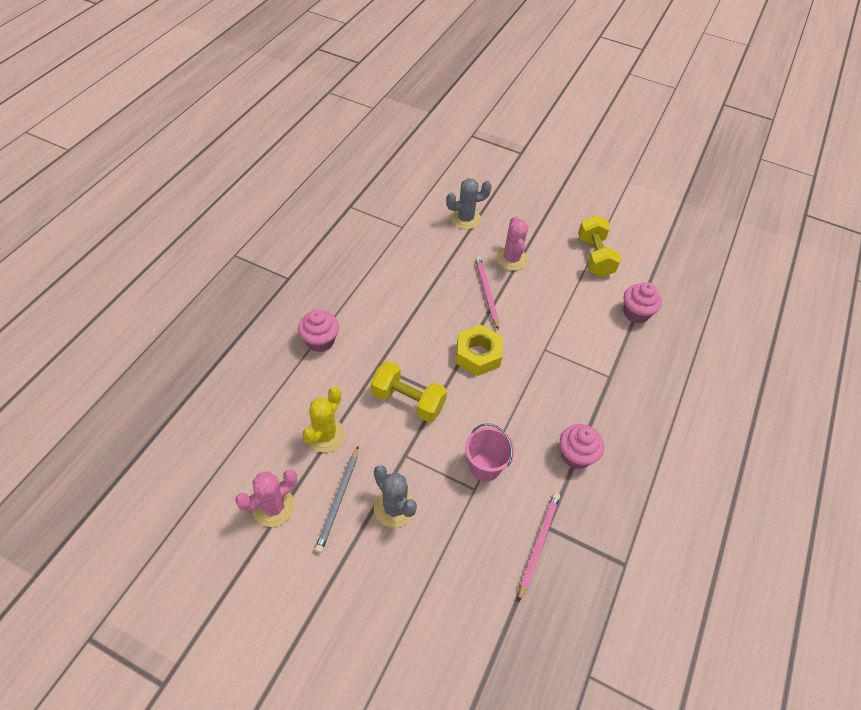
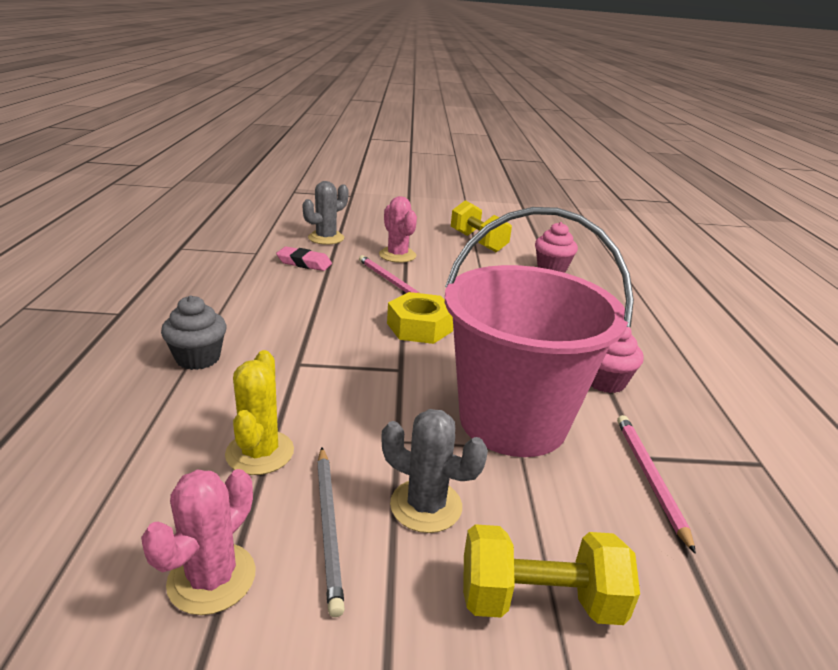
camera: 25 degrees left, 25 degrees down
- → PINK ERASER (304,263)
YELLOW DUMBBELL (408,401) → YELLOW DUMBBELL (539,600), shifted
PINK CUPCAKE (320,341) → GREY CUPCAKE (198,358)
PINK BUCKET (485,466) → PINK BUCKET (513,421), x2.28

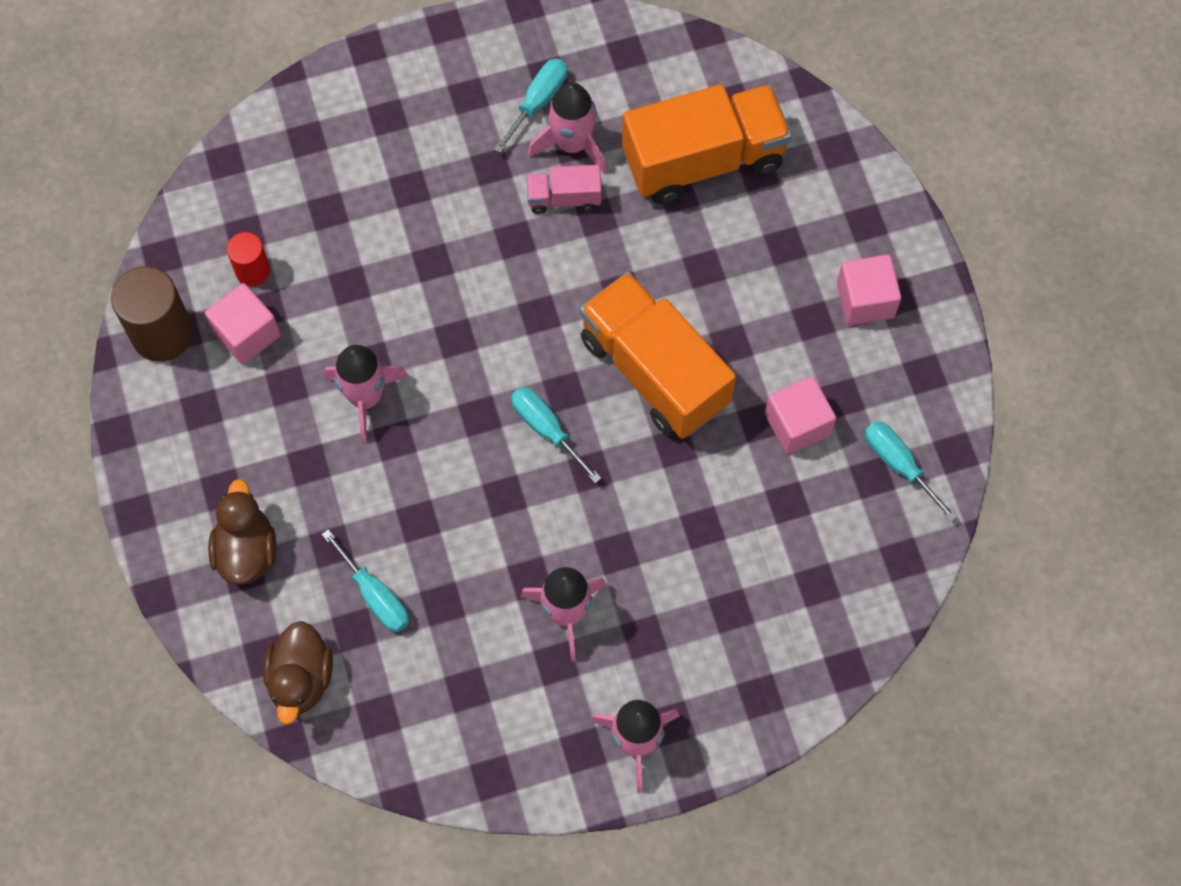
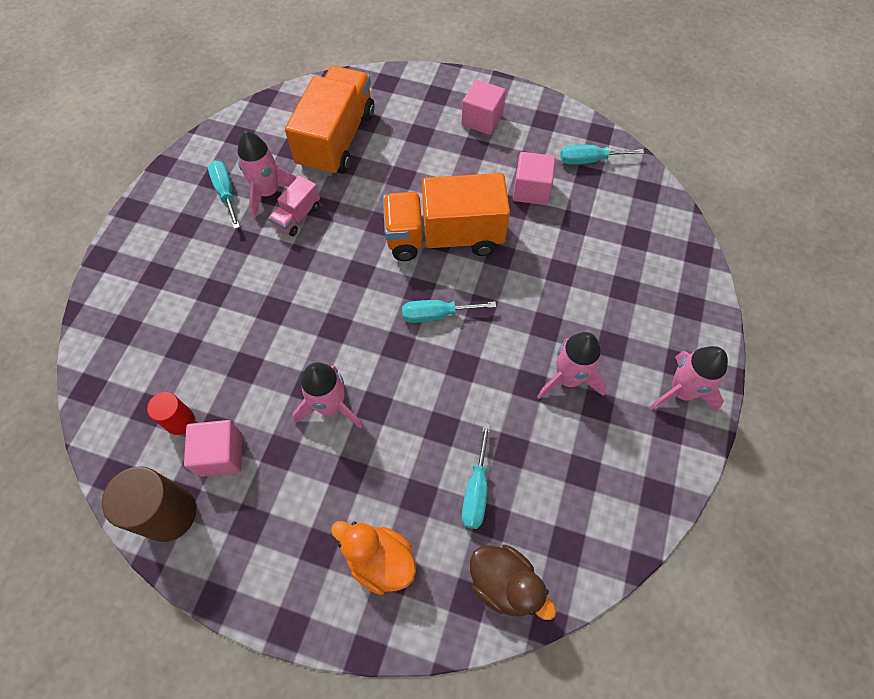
camera: 55 degrees left, 5 degrees down
BROWN DUCK (246,550) → ORANGE DUCK (379,560)
TURQUOISE SCREWDRIVER (375,595) → TURQUOISE SCREWDRIVER (476,490), 105 degrees clockwise

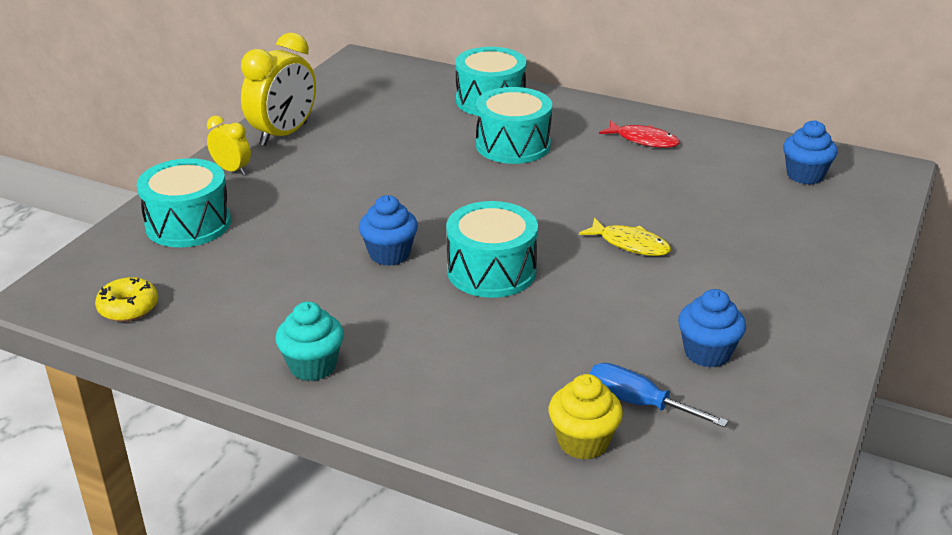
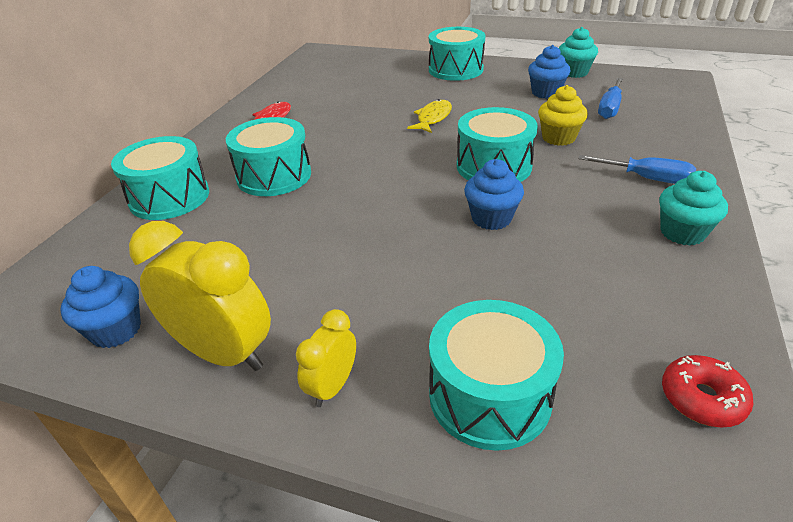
camera: 95 degrees left, 5 degrees up
- → TURQUOISE DRUM (455,70)
- → TURQUOISE CUPCAKE (574,72)
- → BLUE SCREWDRIVER (647,179)
YELLOW CUPCAKE (583,442) → YELLOW CUPCAKE (558,138), shifted
BLUE CUPCAKE (805,175) → BLUE CUPCAKE (116,330), shifted
YELLOW DONUT (128,308) → RED DONUT (701,398)

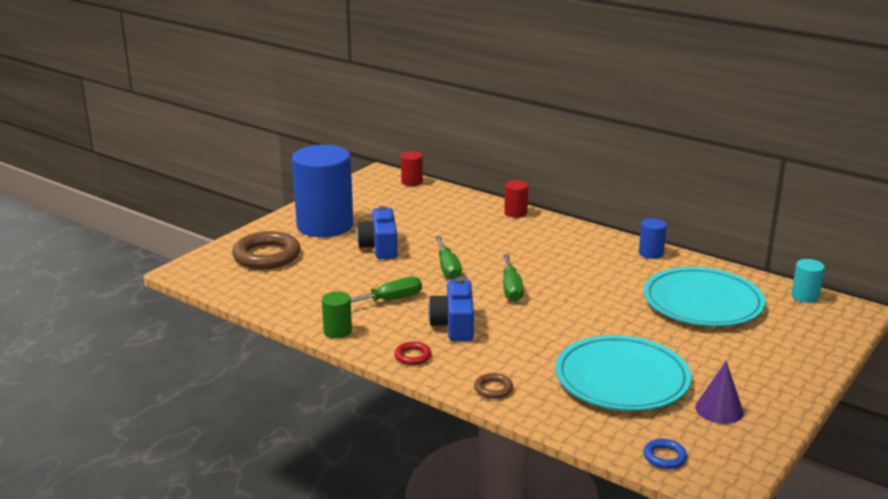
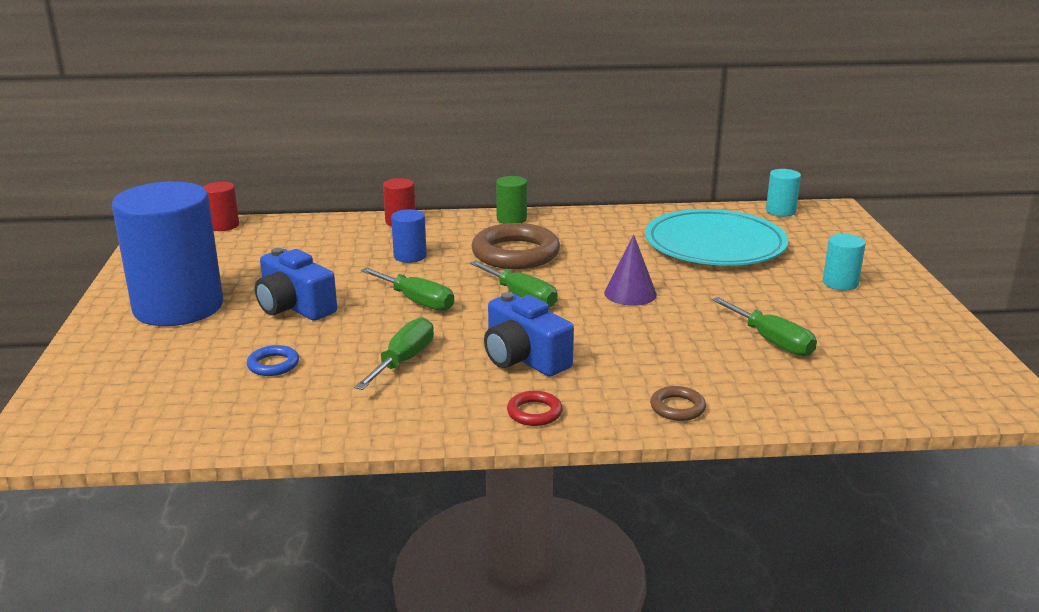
camera: 40 degrees left, 0 degrees up
- → TURQUOISE CYLINDER (840,283)
BROWN RING (267,256) → BROWN RING (515,253), shifted
GREEN CYLINDER (337,331) → GREEN CYLINDER (511,219), shifted
BLUE CYLINDER (651,253) → BLUE CYLINDER (410,256), shifted
BLUE RING (664,457) → BLUE RING (273,365), shifted
PURPLE CONE (719,409) → PURPLE CONE (630,293), shifted
TURQUOISE PLATE (622,379) → GREEN SCREWDRIVER (772,341)

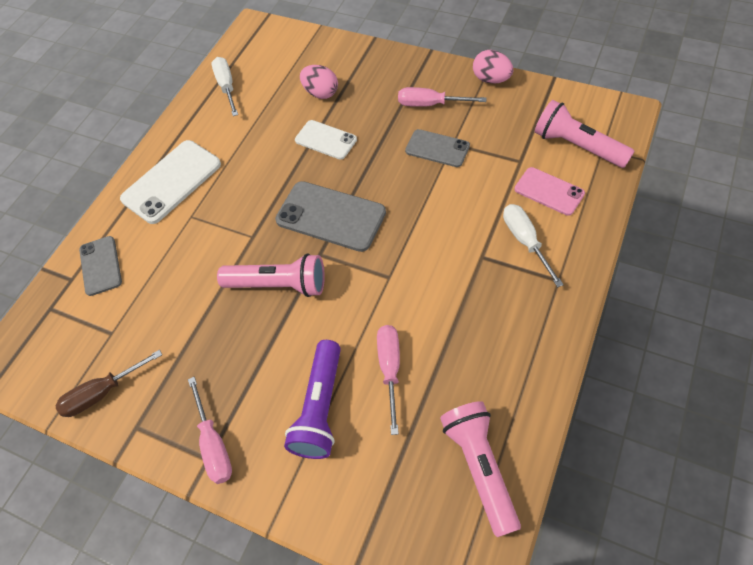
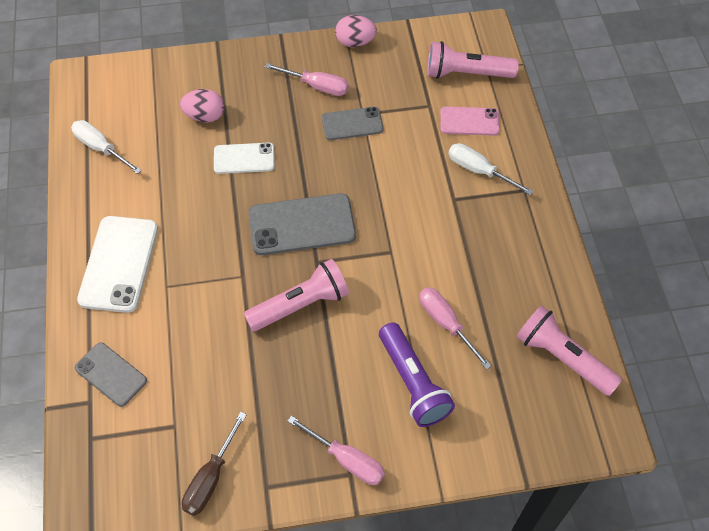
camera: 40 degrees left, 0 degrees up
PINK SCREWDRIVER (430,104) → PINK SCREWDRIVER (317,86), 135 degrees counterclockwise

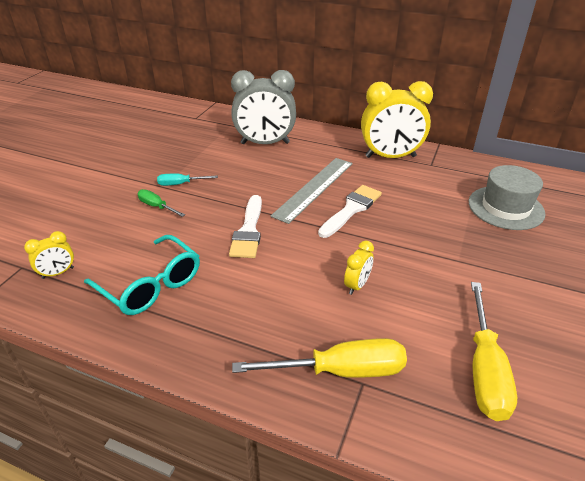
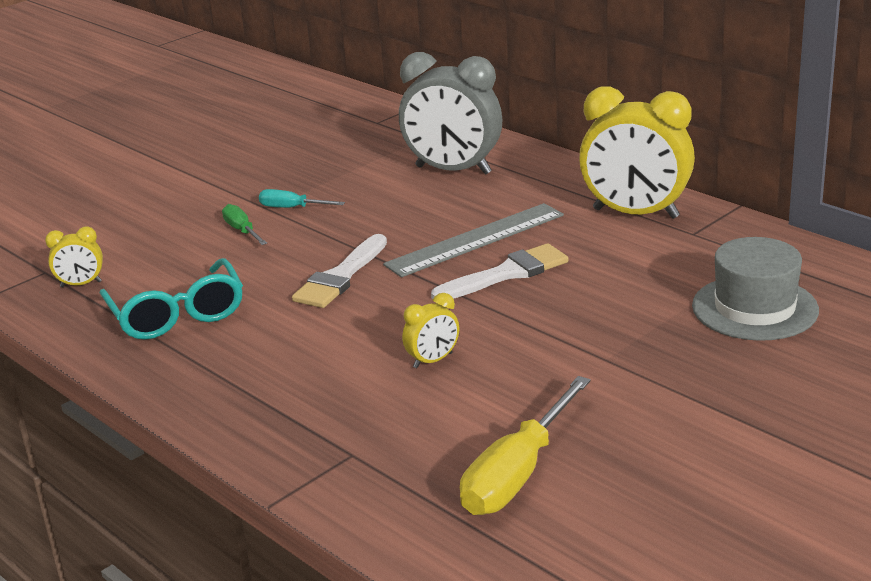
camera: 25 degrees right, 10 degrees down
YELLOW SCREWDRIVER (340,371) → -

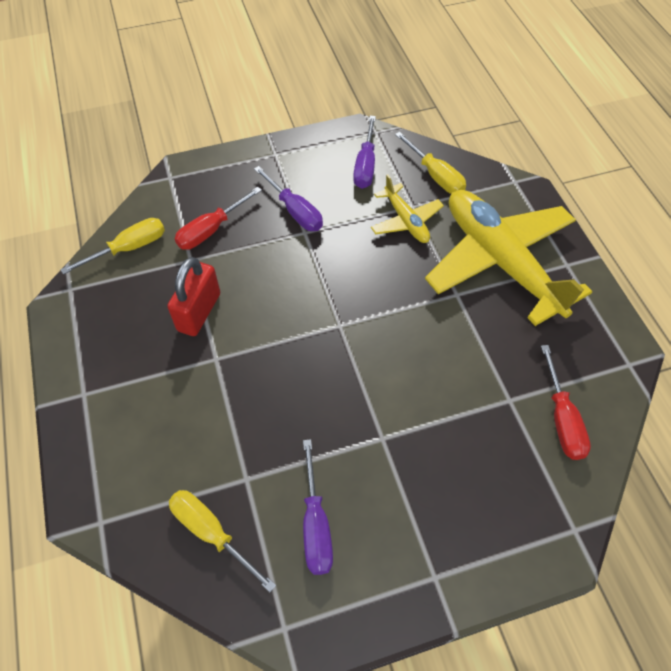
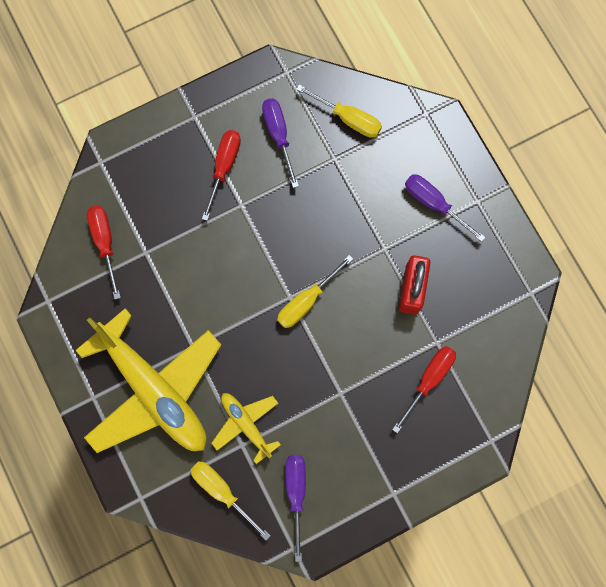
camera: 170 degrees right, 20 degrees up
- → RED SCREWDRIVER (224,167)
YELLOW SCREWDRIVER (129,248) → YELLOW SCREWDRIVER (306,301), shifted
PURPLE SCREWDRIVER (295,211) → PURPLE SCREWDRIVER (434,204), shifted

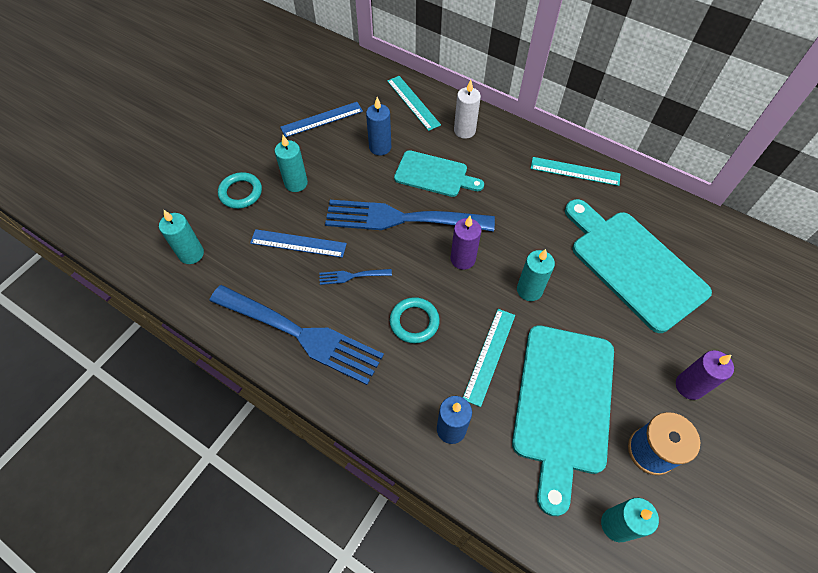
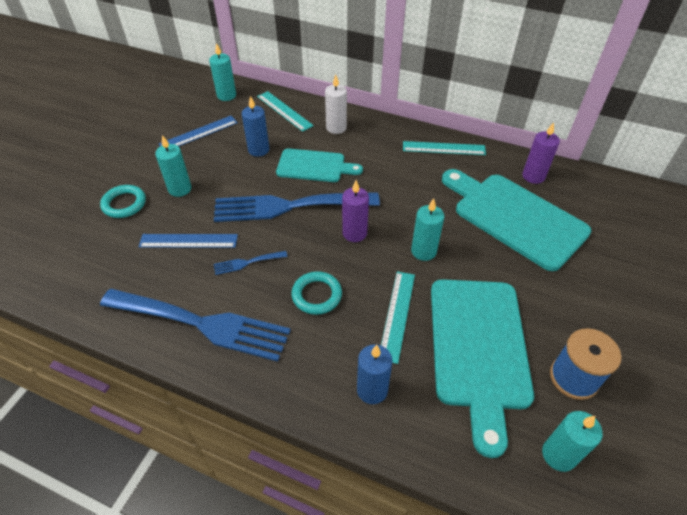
camera: 10 degrees left, 10 degrees down
TURQUOISE CANDLE (191,254) → TURQUOISE CANDLE (226,95), shifted
PURPLE CANDLE (689,386) → PURPLE CANDLE (533,176), shifted

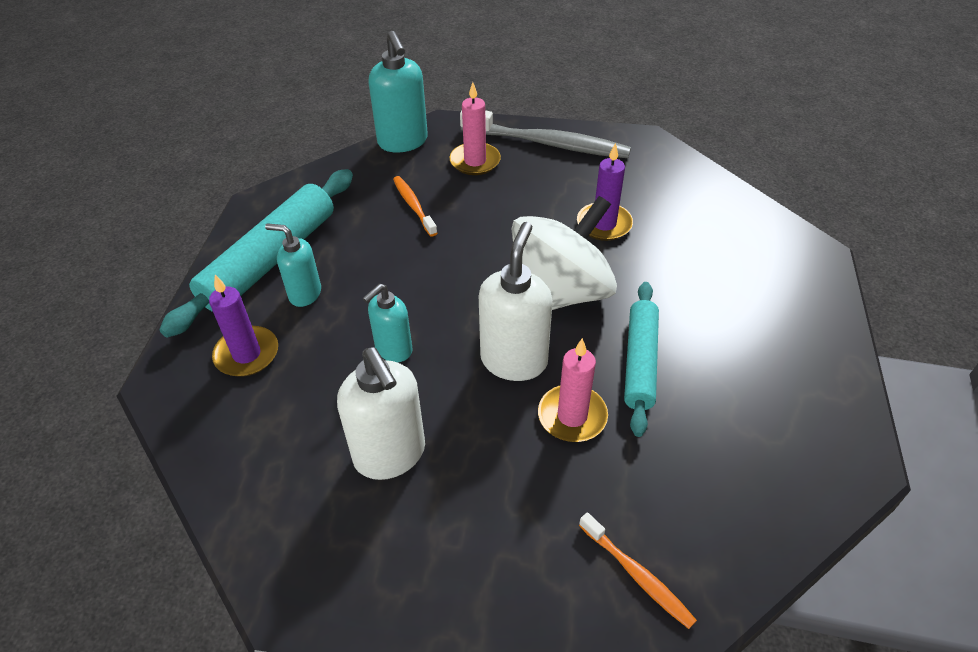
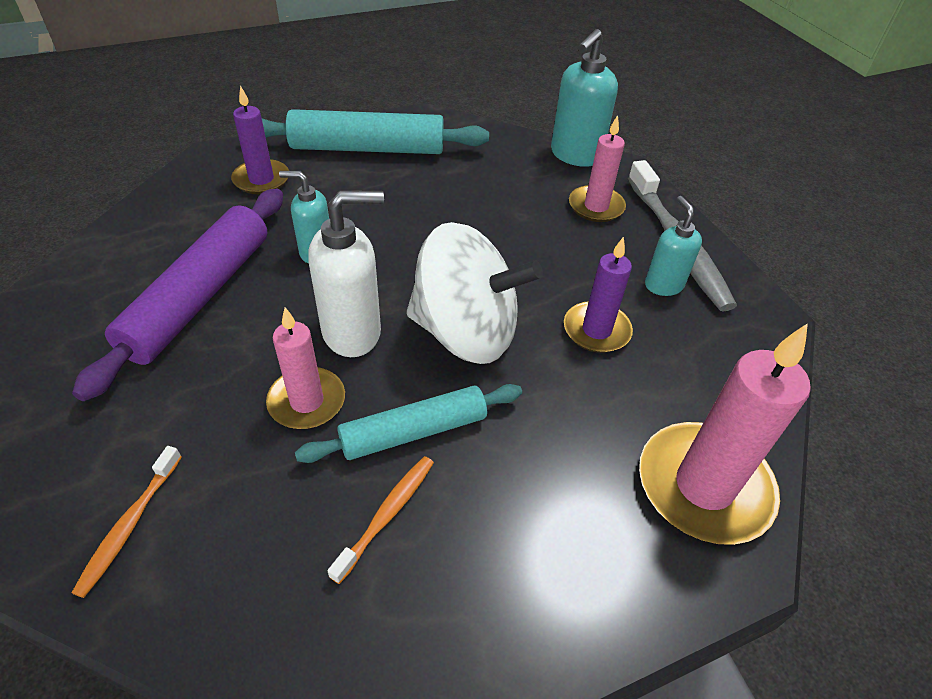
camera: 55 degrees right, 0 degrees up
- → PINK CANDLE (704,486)
TURQUOISE SOAP DISPENSER (304,294) → TURQUOISE SOAP DISPENSER (663,285), shifted
ORANGE TOOTHBRUSH (413,206) → ORANGE TOOTHBRUSH (387,515), shifted
WHITE SOAP DISPENSER (390,455) → PURPLE ROLLING PIN (199,296)

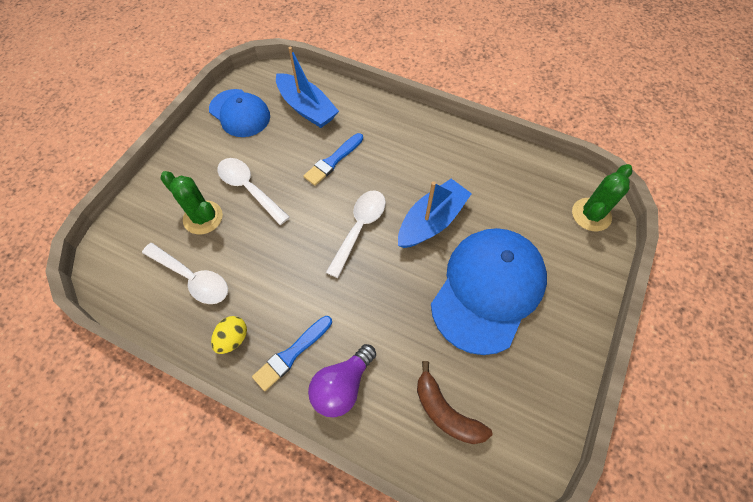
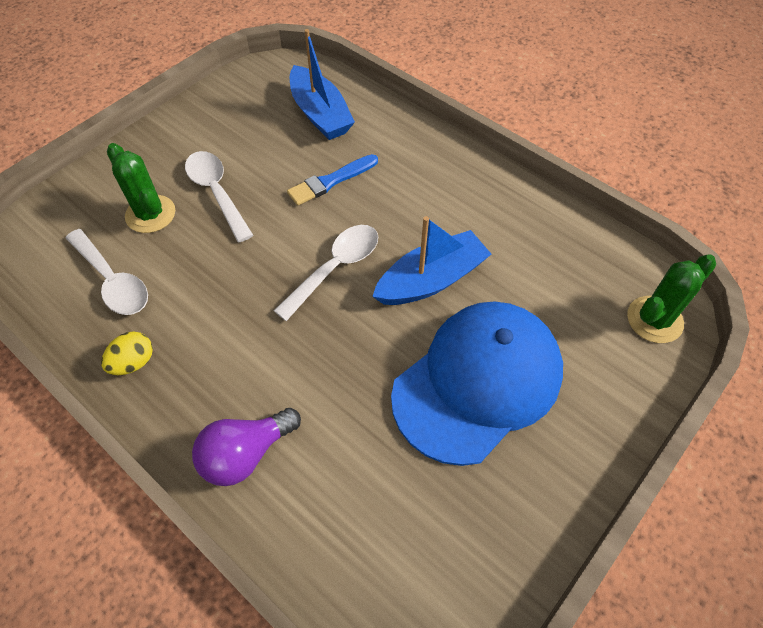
camera: 15 degrees right, 5 degrees down
BLUE CAP (240,113) → -
BLUE BRUSH (292,354) → -
BROWN BANANA (445,412) → -

